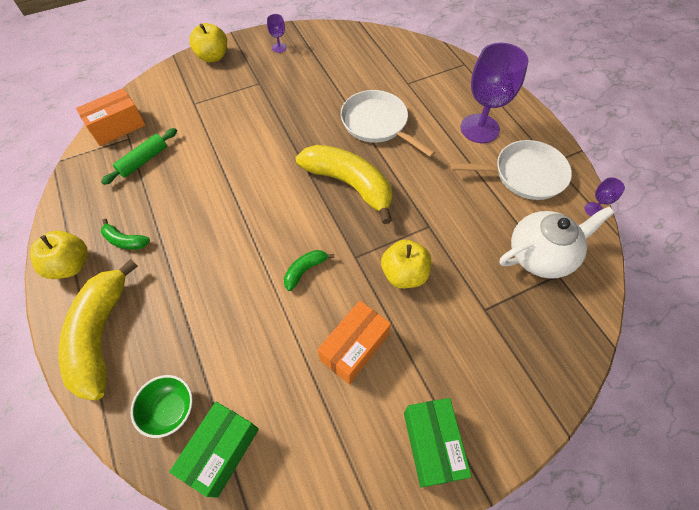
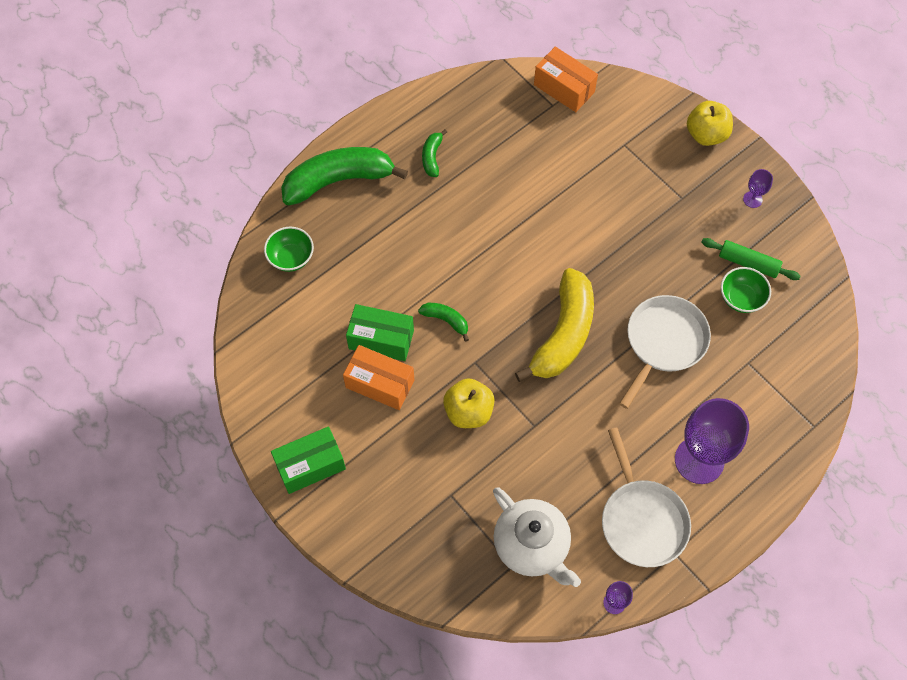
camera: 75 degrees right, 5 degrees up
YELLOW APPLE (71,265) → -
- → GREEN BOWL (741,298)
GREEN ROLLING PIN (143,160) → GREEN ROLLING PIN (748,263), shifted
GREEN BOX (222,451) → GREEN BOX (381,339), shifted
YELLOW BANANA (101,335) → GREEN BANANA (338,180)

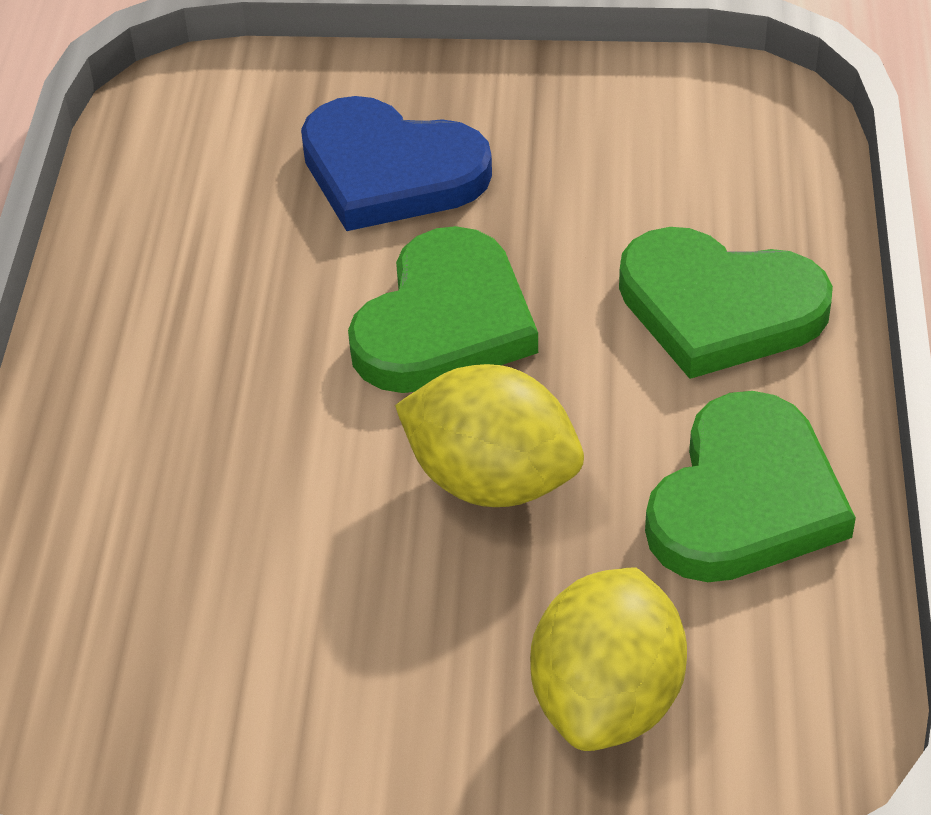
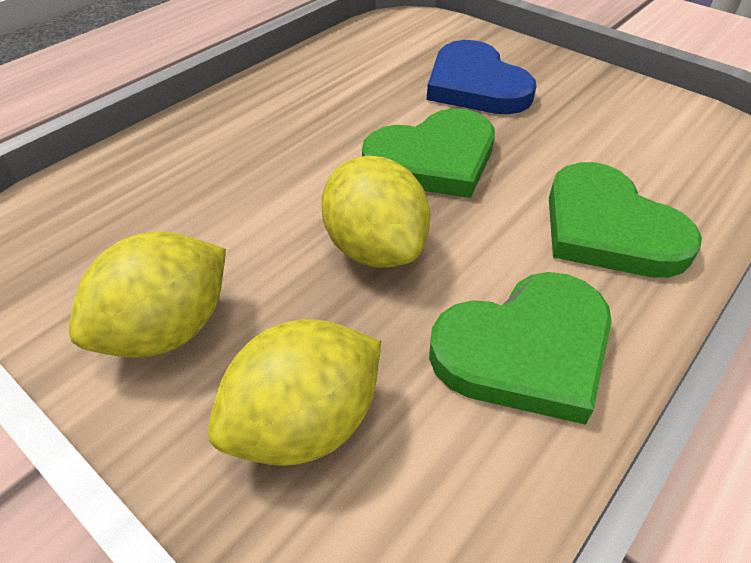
camera: 35 degrees right, 0 degrees up
- → YELLOW LEMON (167,330)

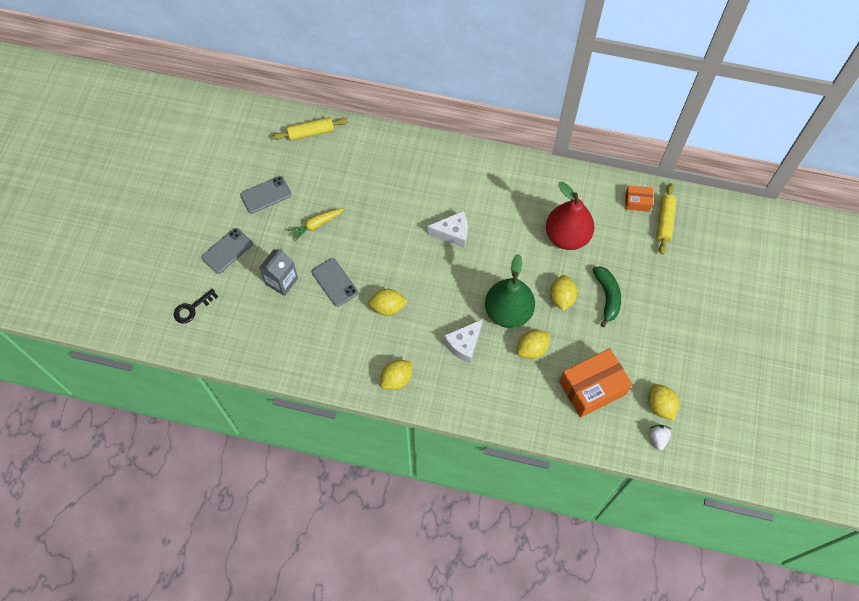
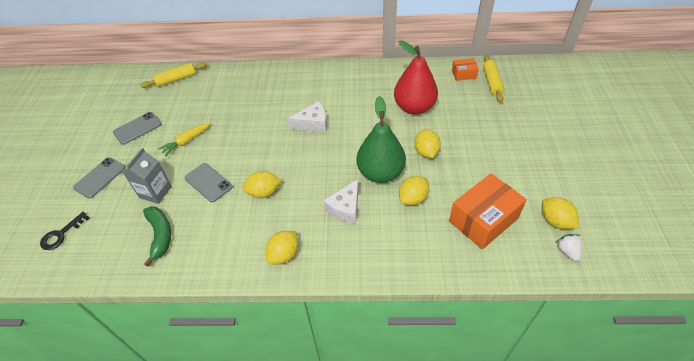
camera: 10 degrees left, 15 degrees down
GREEN BANANA (607,297) → GREEN BANANA (160,235), shifted

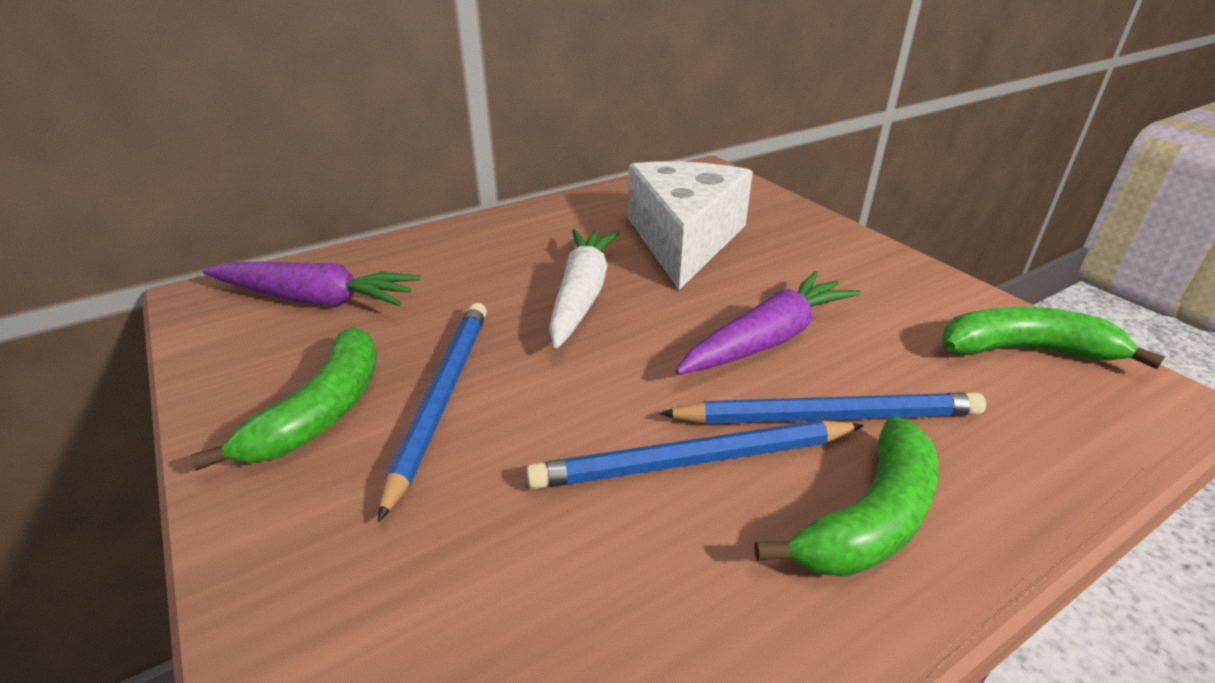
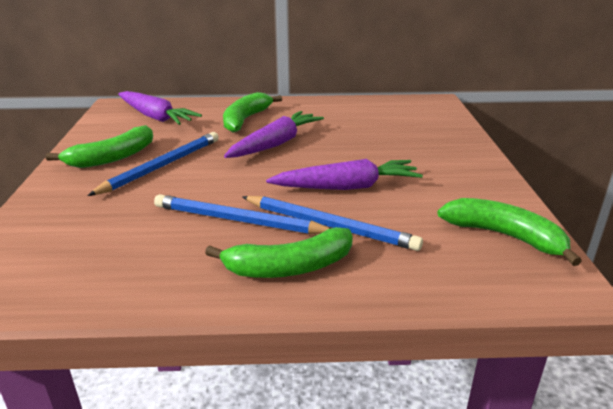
camera: 30 degrees right, 5 degrees down
WHITE CHEESE (684,239) → -
- → GREEN BANANA (246,119)
WHITE CARROT (581,295) → PURPLE CARROT (275,144)

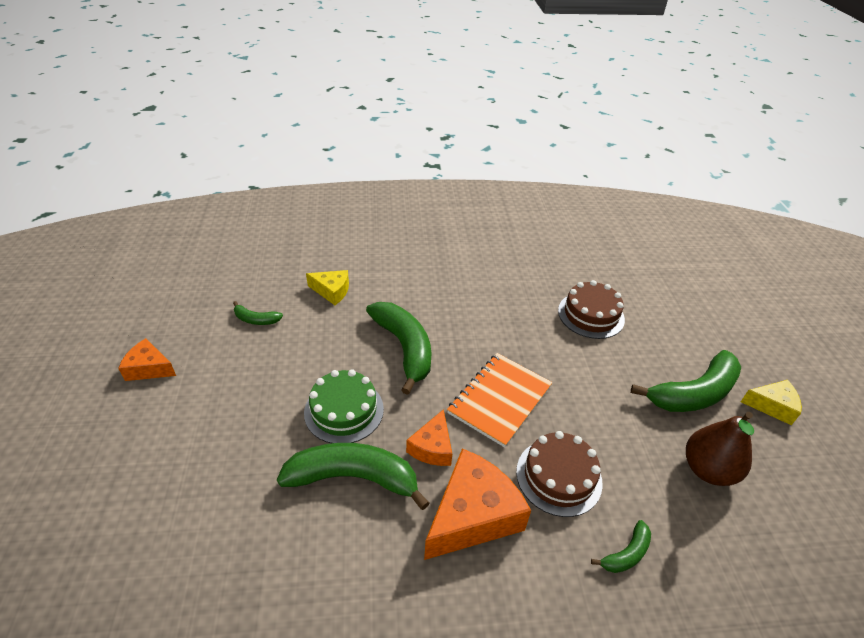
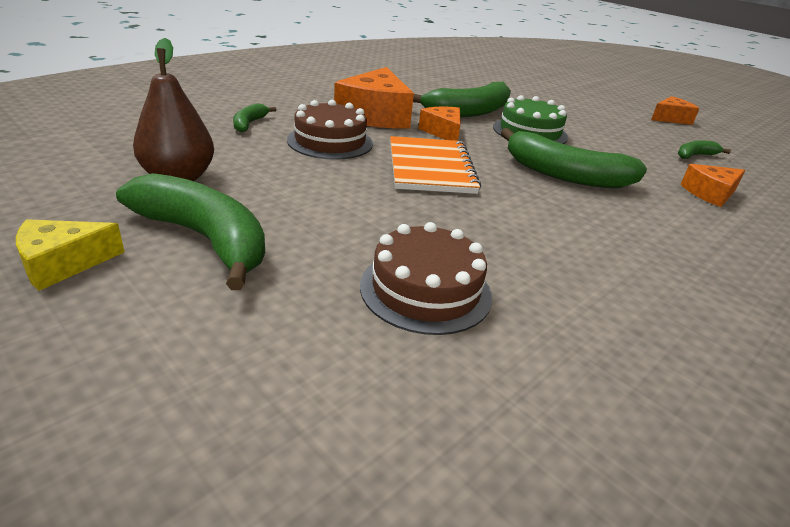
camera: 140 degrees right, 10 degrees down
YELLOW CHEESE (332,291) → ORANGE CHEESE (710,194)
GREEN BANANA (694,393) → GREEN BANANA (205,239), 105 degrees clockwise

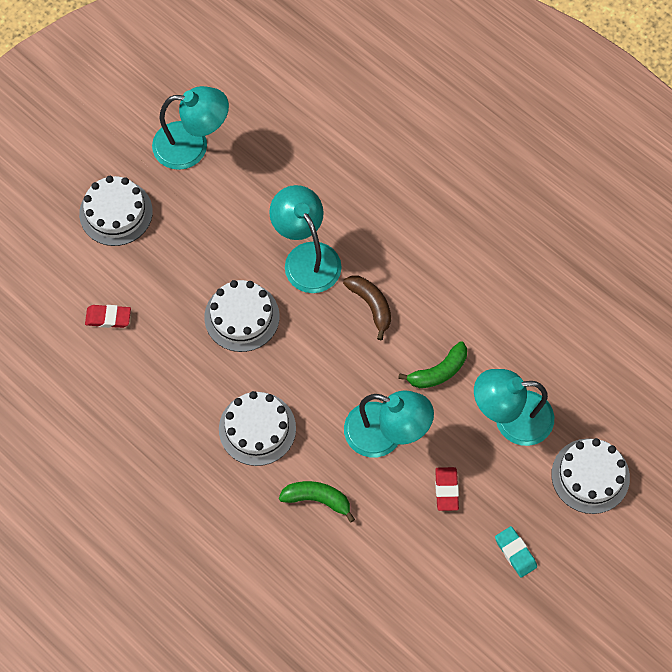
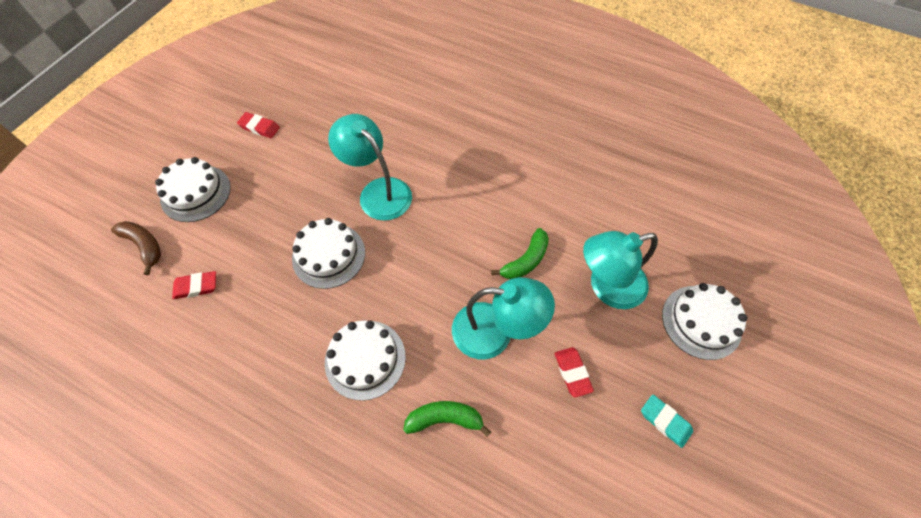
camera: 15 degrees left, 5 degrees down
BROWN BANANA (371,305) → BROWN BANANA (144,246), shifted
TURQUOISE LAMP (192,145) → RED ERASER (259,127)

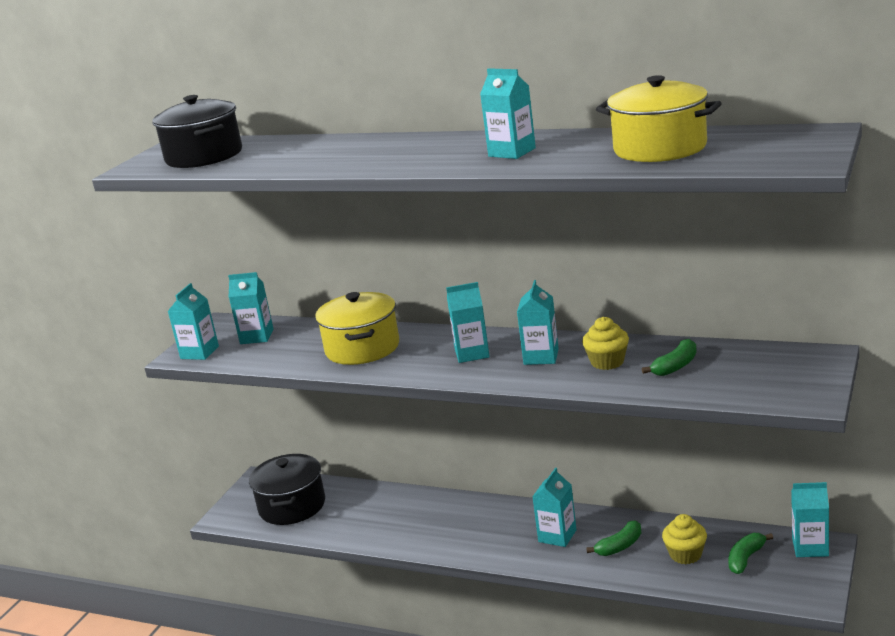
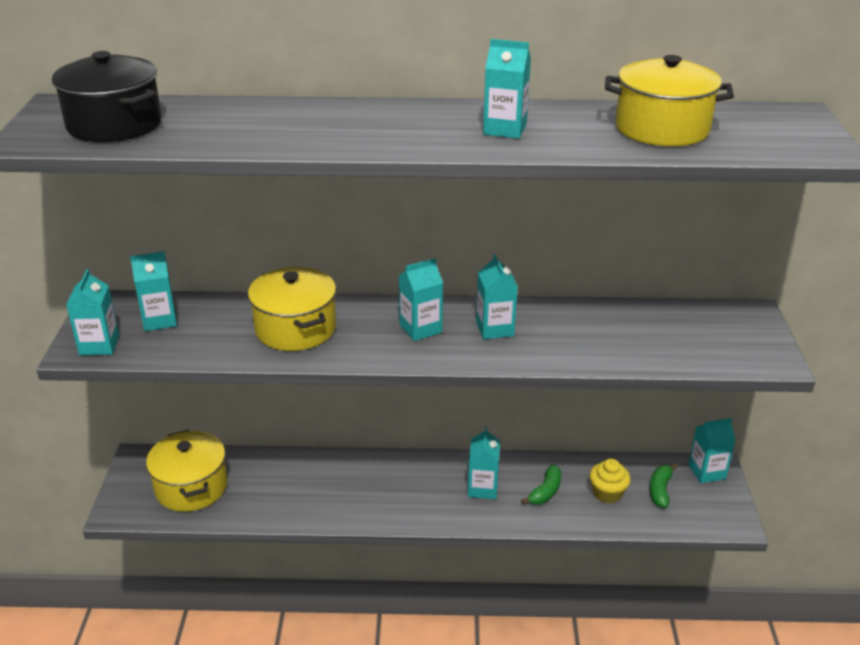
camera: 25 degrees left, 10 degrees up
YELLOW CUPCAKE (607,362) → -
GREEN BANANA (675,366) → -
BLACK POT (292,506) → YELLOW POT (191,487)

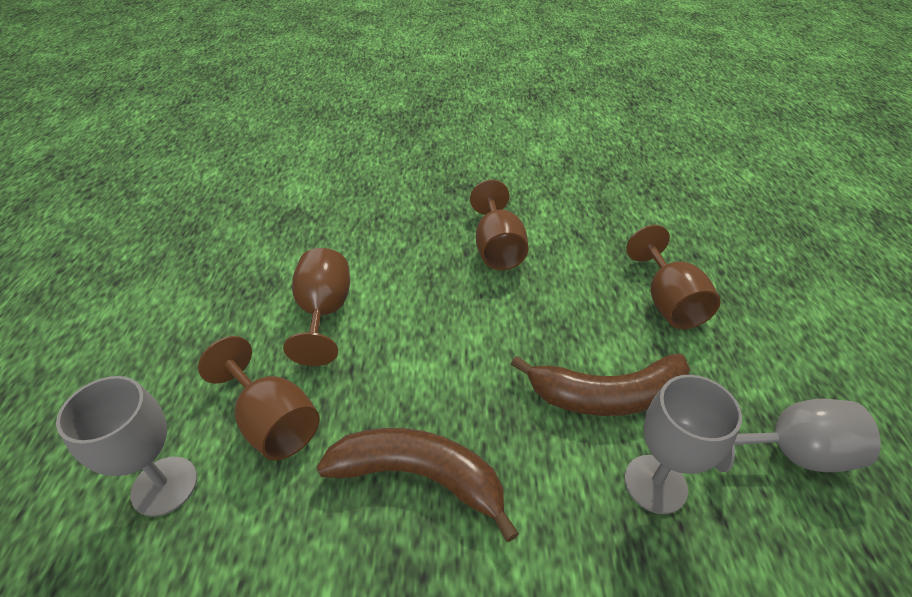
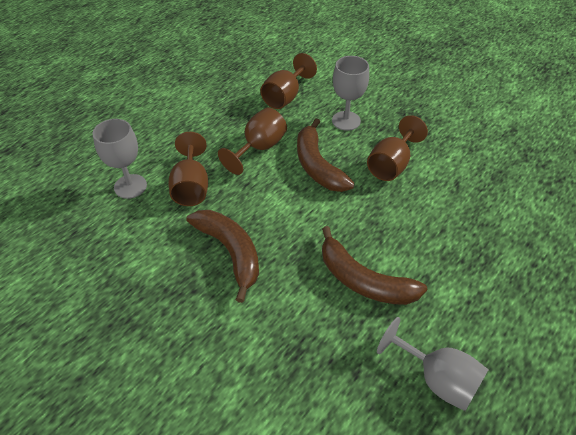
camera: 40 degrees right, 5 degrees up
- → BROWN BANANA (317,165)
GREY GOBLET (655,484) → GREY GOBLET (346,121), shifted
BROWN GOBLET (668,302) → BROWN GOBLET (285,97), shifted

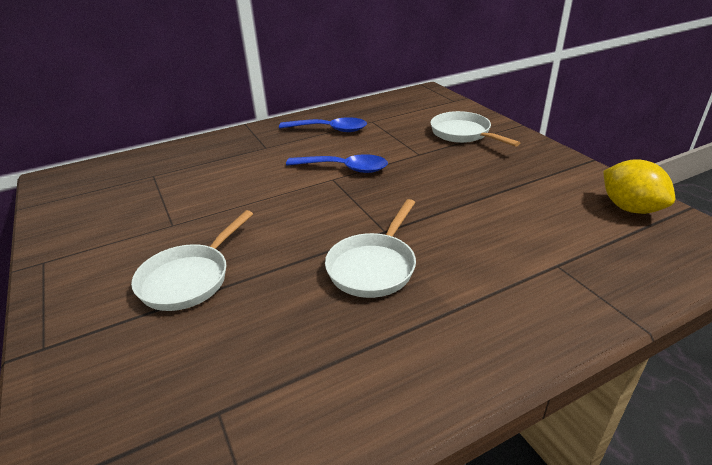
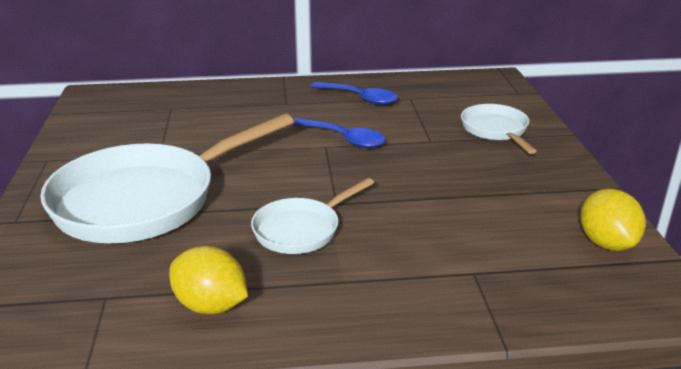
camera: 20 degrees right, 5 degrees down
- → YELLOW LEMON (211,305)
WHITE PAN (189,279) → WHITE PAN (145,200), x1.98

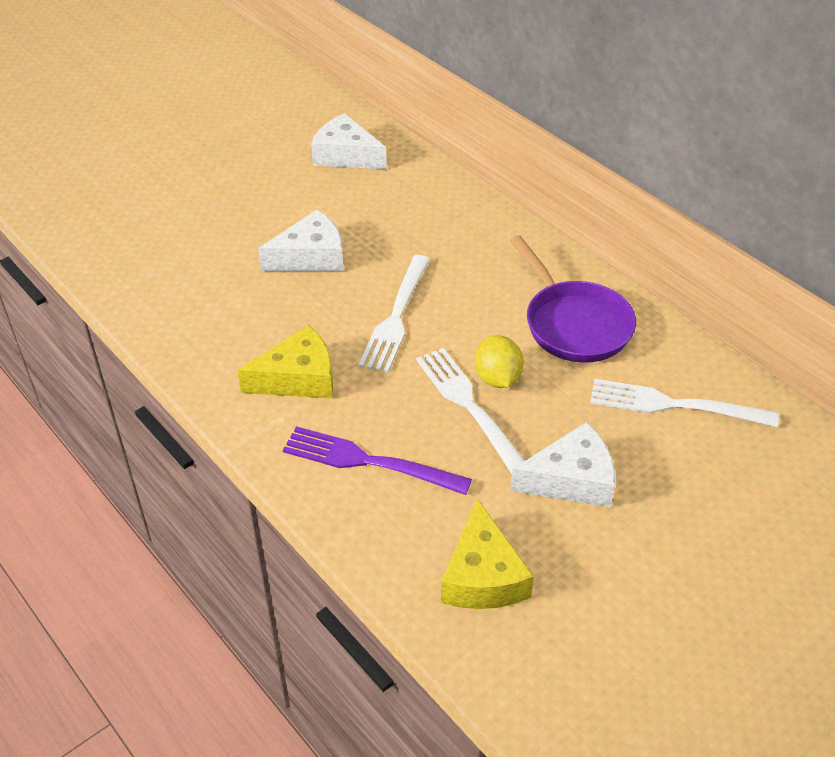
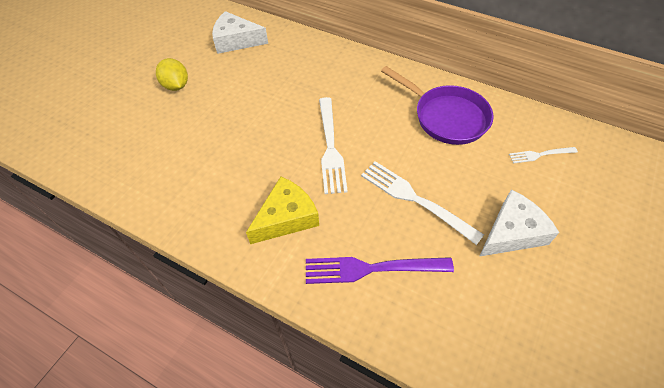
camera: 20 degrees left, 10 degrees up
WHITE CHEESE (310,256) → -
YELLOW CHEESE (483,576) → -
YELLOW LEMON (497,378) → YELLOW LEMON (176,86), shifted
WHITE FORK (674,405) → WHITE FORK (540,155), x0.54

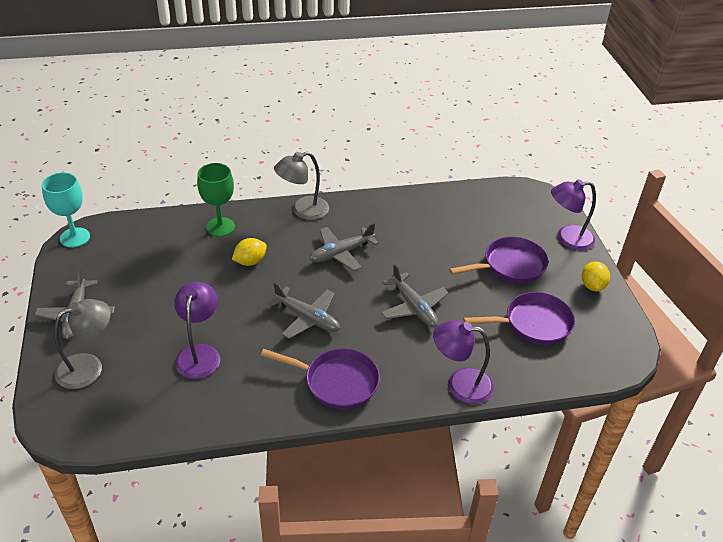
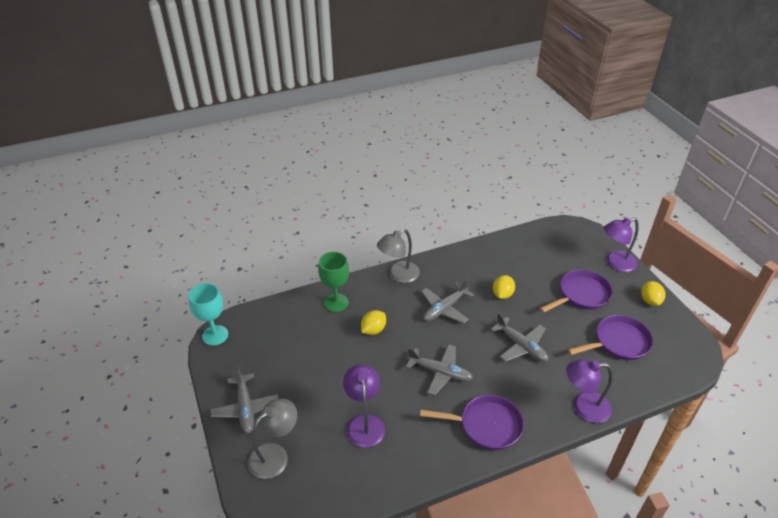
camera: 10 degrees left, 0 degrees up
- → YELLOW LEMON (502,294)

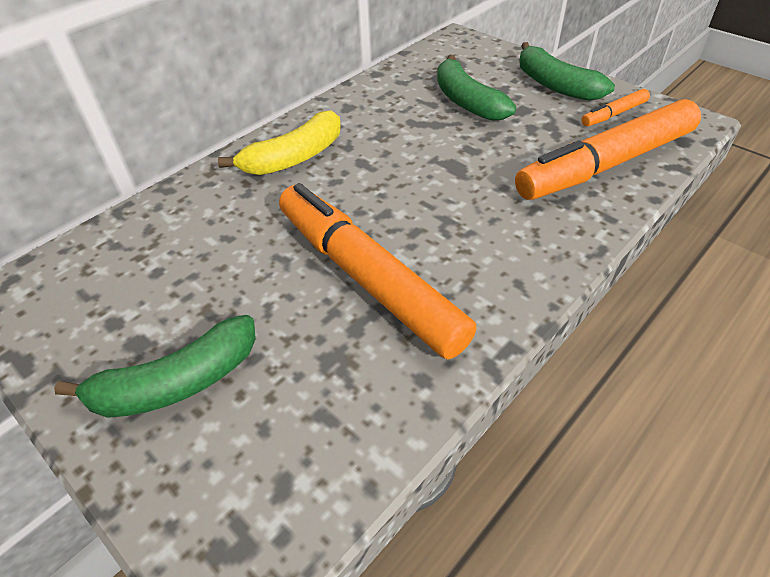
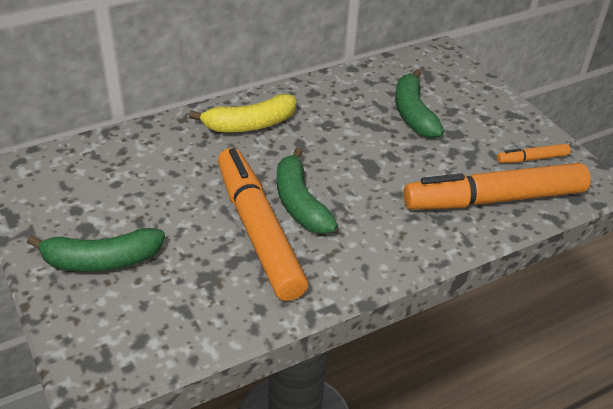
camera: 15 degrees right, 5 degrees down
GREEN BANANA (555,85) → GREEN BANANA (300,203), shifted

